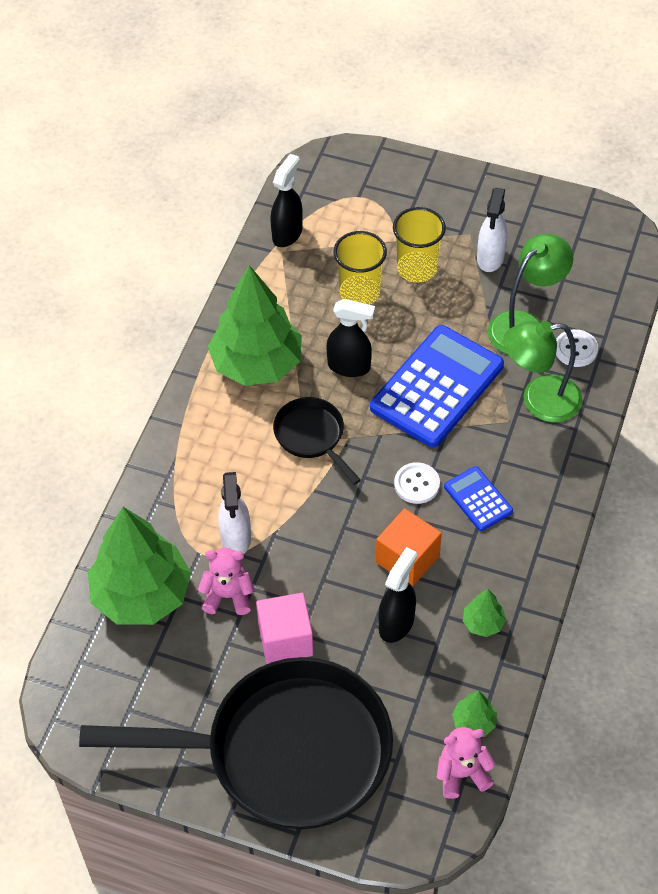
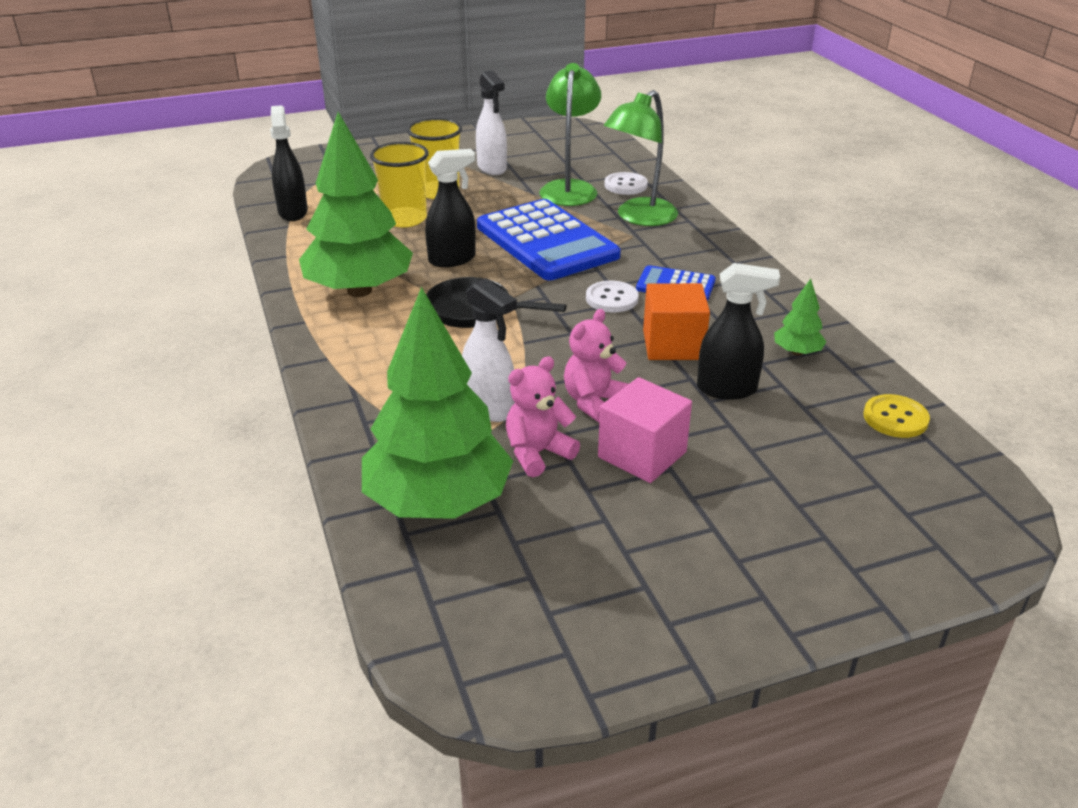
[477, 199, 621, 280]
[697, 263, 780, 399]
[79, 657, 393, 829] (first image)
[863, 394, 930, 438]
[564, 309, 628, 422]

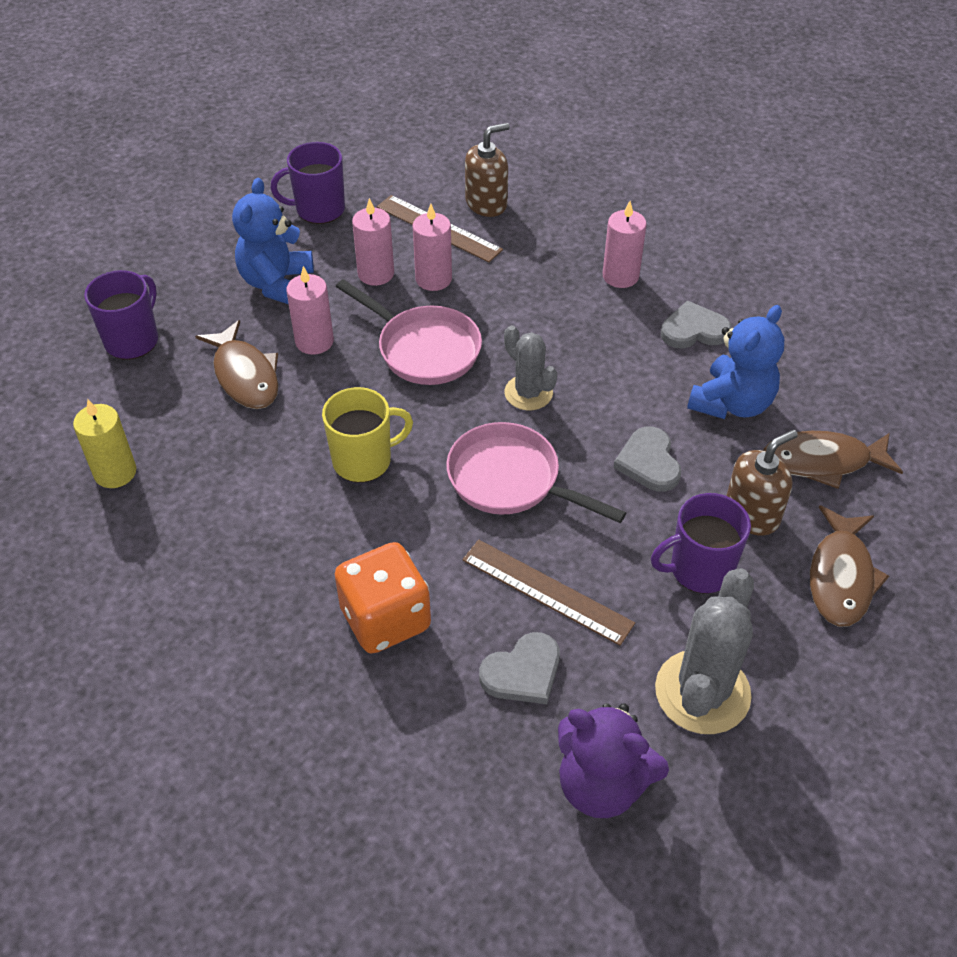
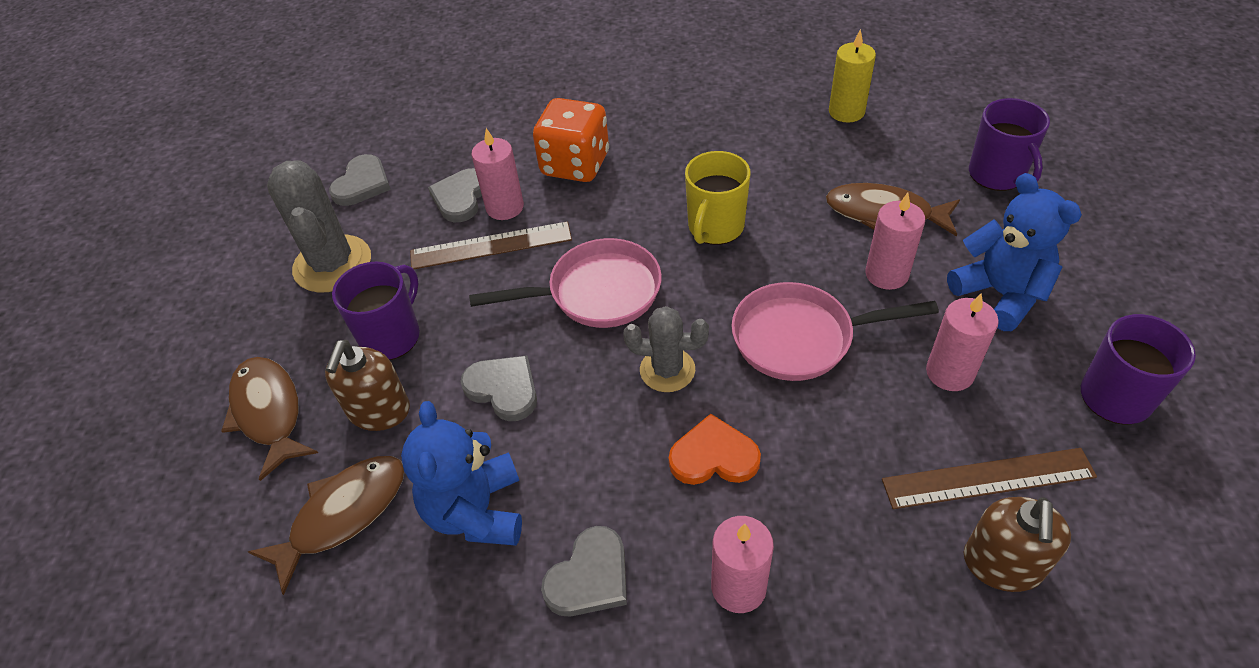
[472, 128, 524, 220]
[329, 154, 391, 206]
[669, 414, 761, 485]

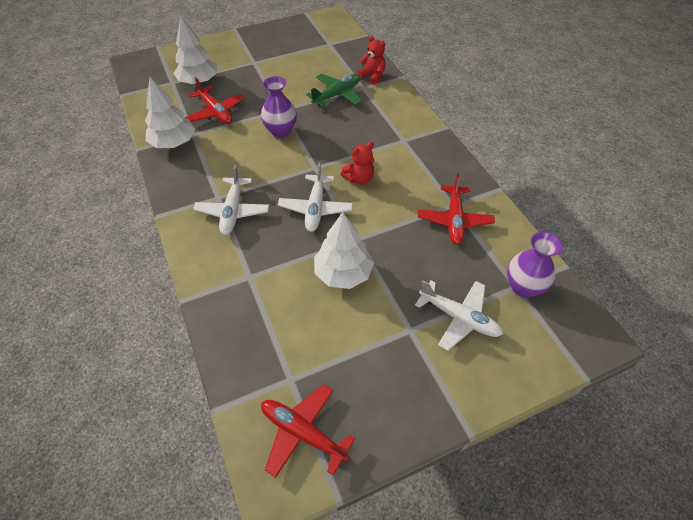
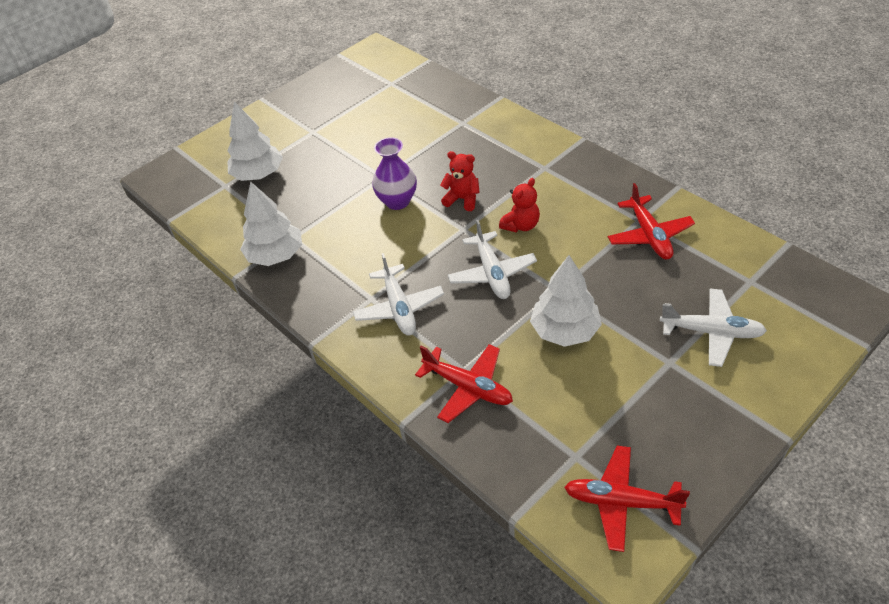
[440, 151, 480, 211]
[306, 74, 362, 107] (first image)
[415, 344, 513, 423]
[507, 232, 563, 297] (first image)

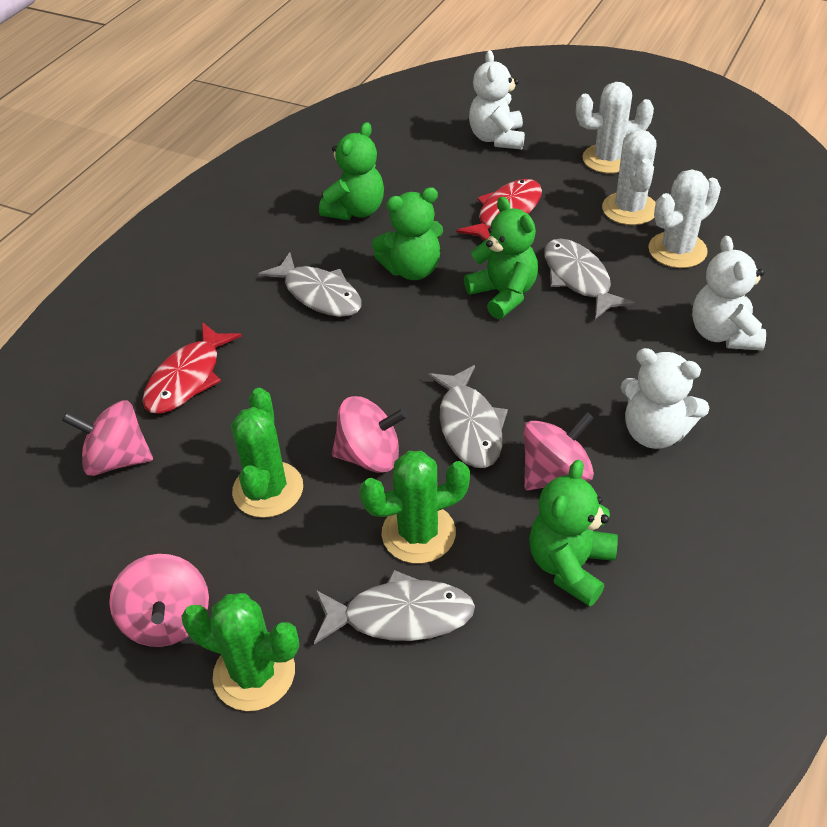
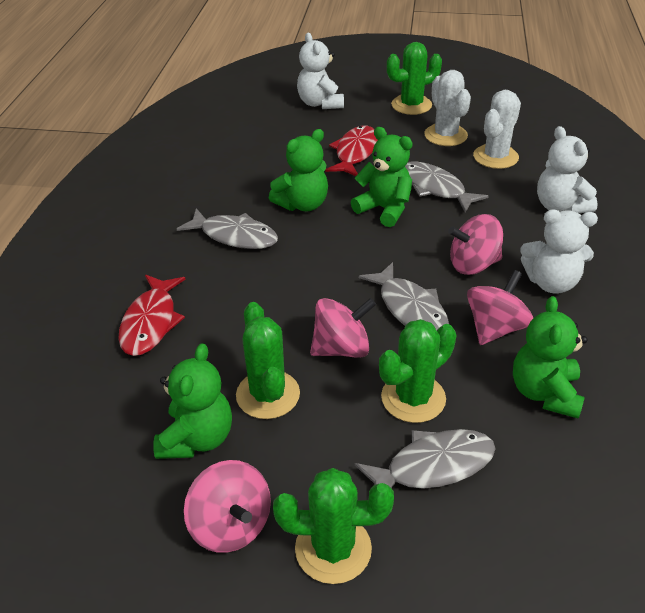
[387, 42, 442, 115]
[153, 343, 232, 459]
[448, 214, 503, 275]

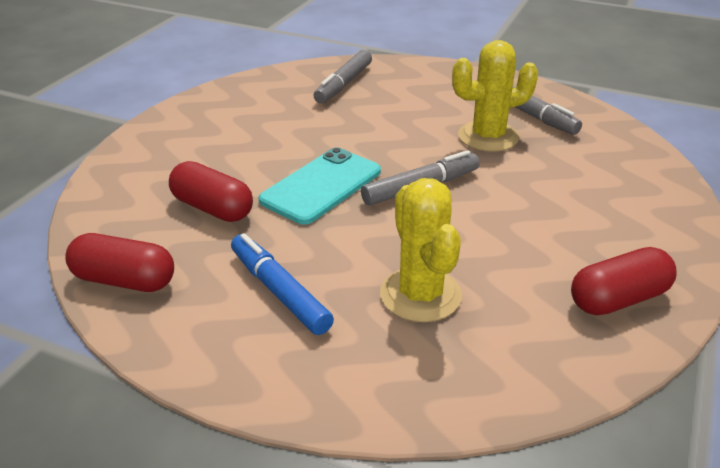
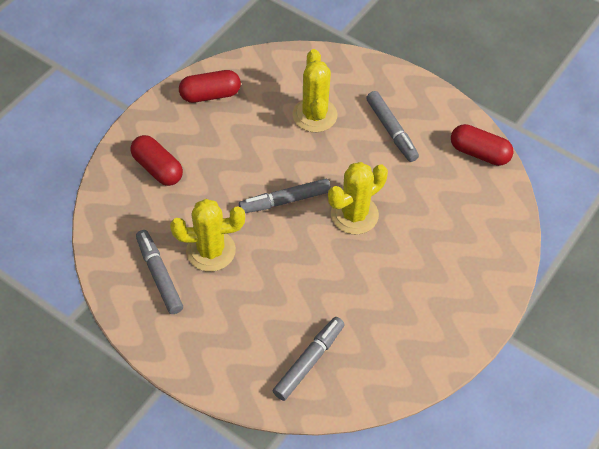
[328, 162, 388, 234]
[130, 135, 183, 186]
[366, 91, 419, 162]

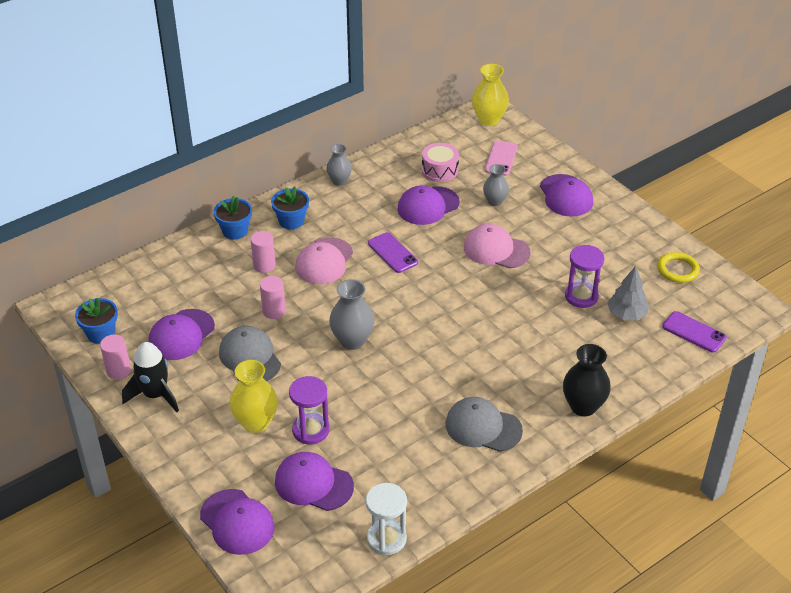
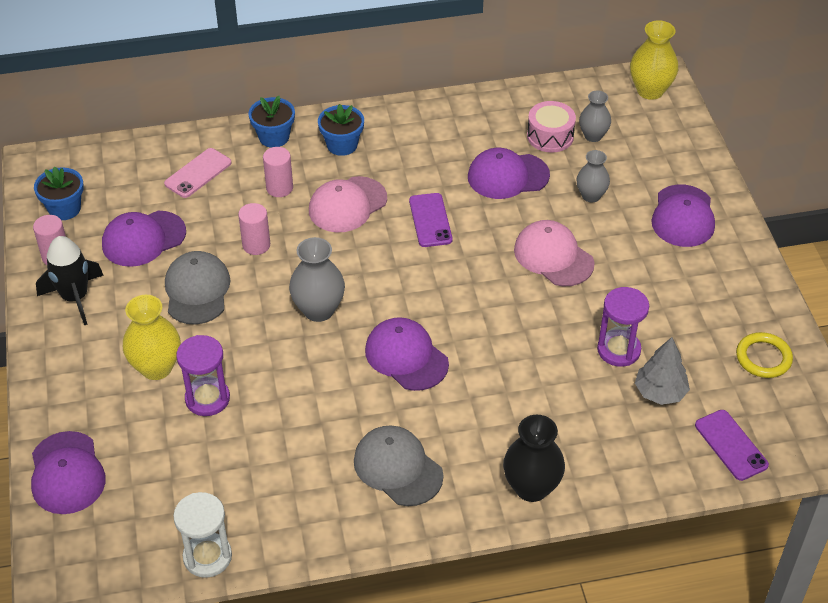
[164, 148, 232, 198]
[579, 91, 611, 142]
[365, 317, 449, 391]

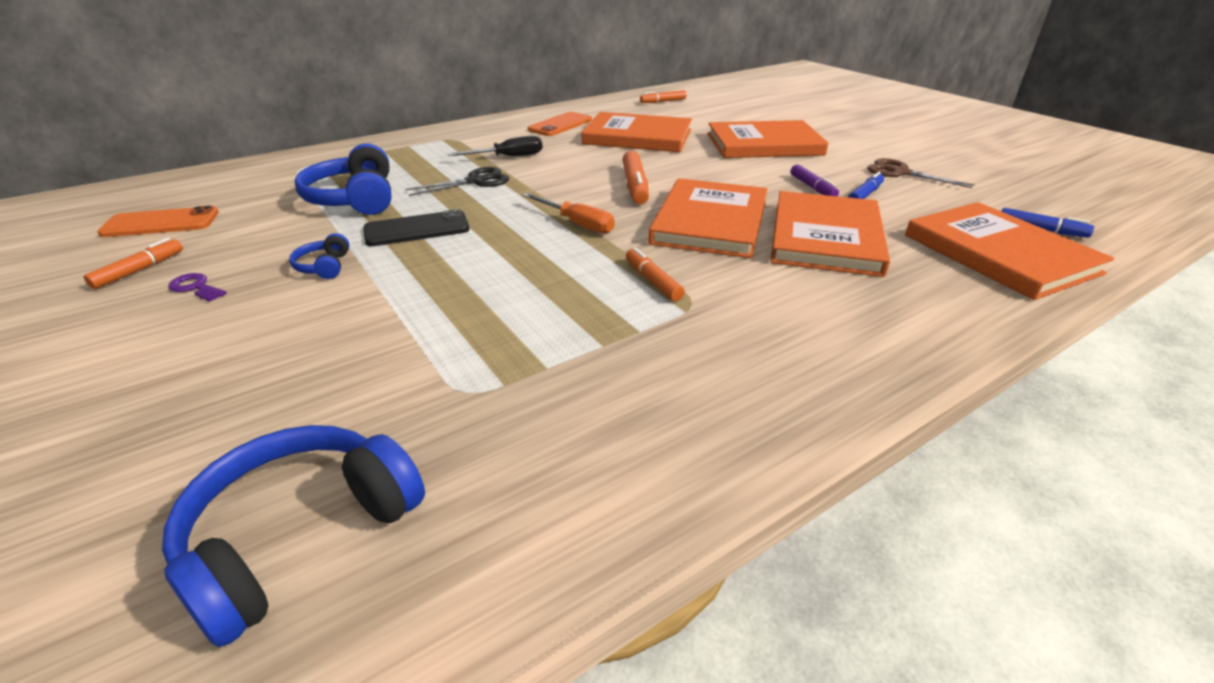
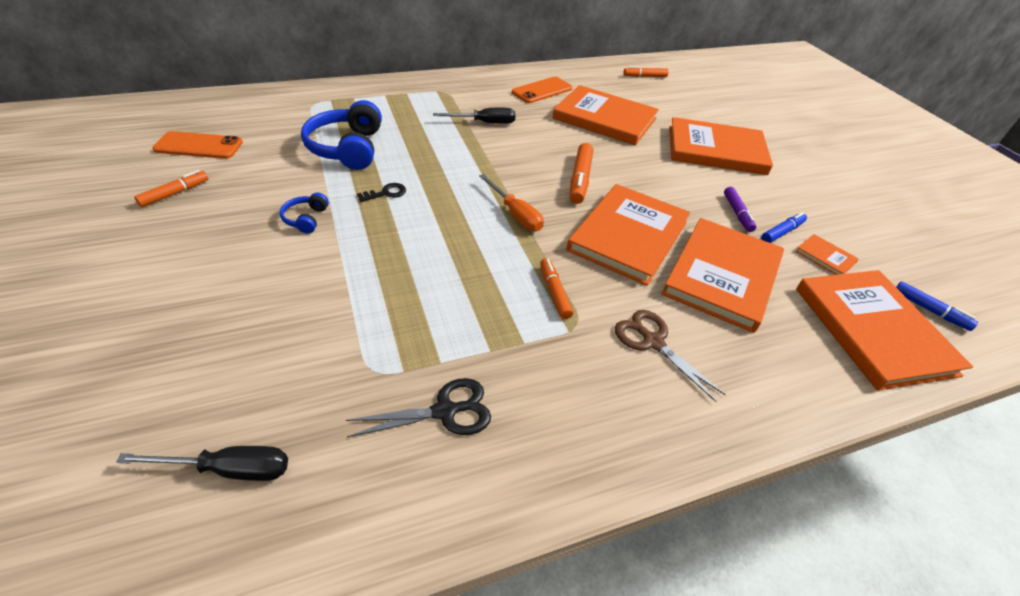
[615, 310, 726, 402]
[346, 378, 491, 437]
[357, 183, 406, 202]
[168, 273, 227, 302] (first image)
[116, 446, 288, 481]
[795, 234, 859, 275]

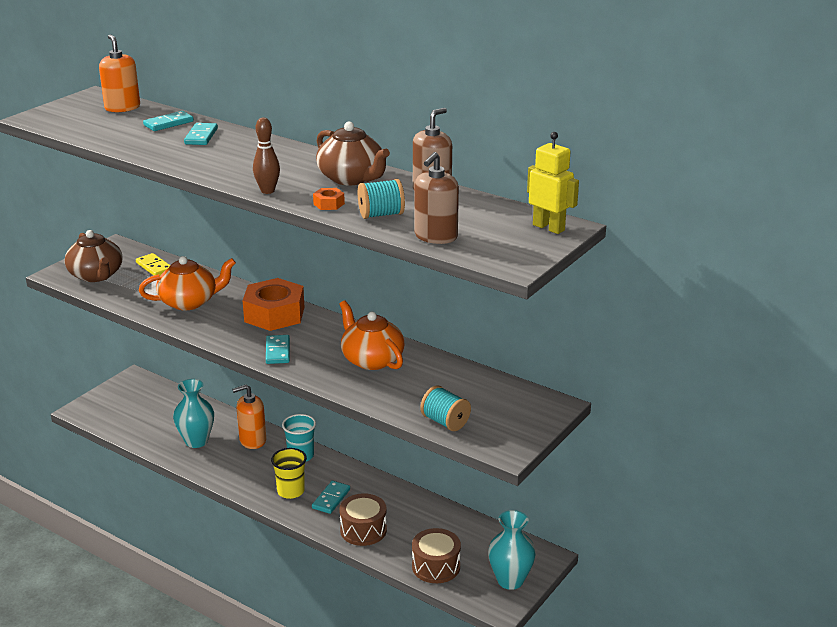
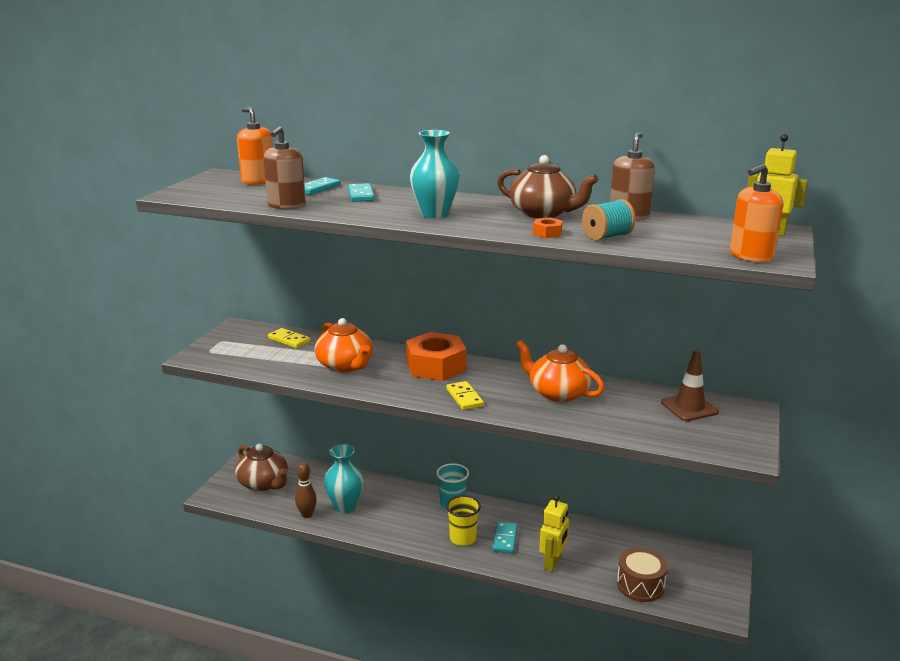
[295, 462, 317, 518]
[264, 126, 306, 209]
[235, 444, 288, 491]
[314, 318, 373, 372]
[446, 381, 484, 410]
[730, 164, 783, 263]
[420, 385, 471, 431] (first image)
[539, 495, 569, 572]
[410, 130, 459, 218]
[661, 350, 719, 421]

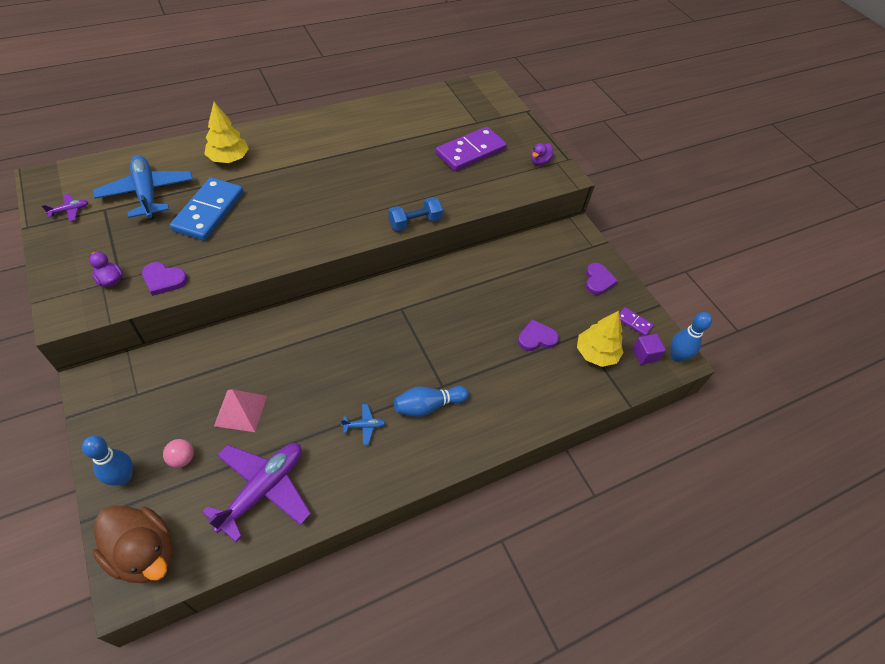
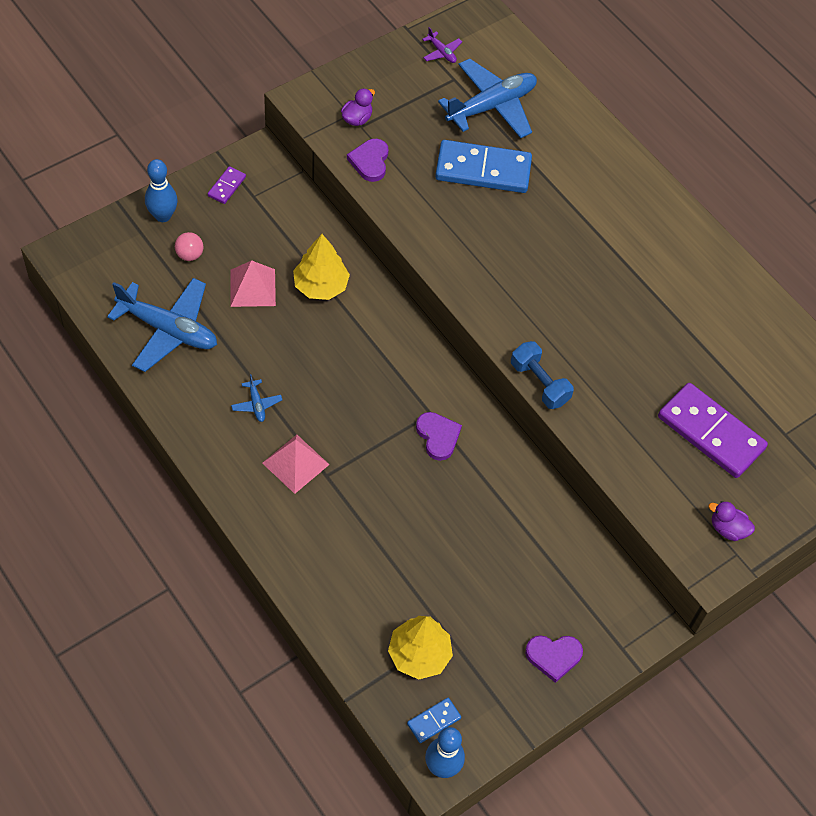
[293, 234, 350, 300]
[208, 166, 246, 204]
[416, 412, 462, 461]
[407, 698, 461, 743]
[262, 435, 330, 494]
[107, 278, 217, 372]
[93, 506, 173, 583] (first image)

